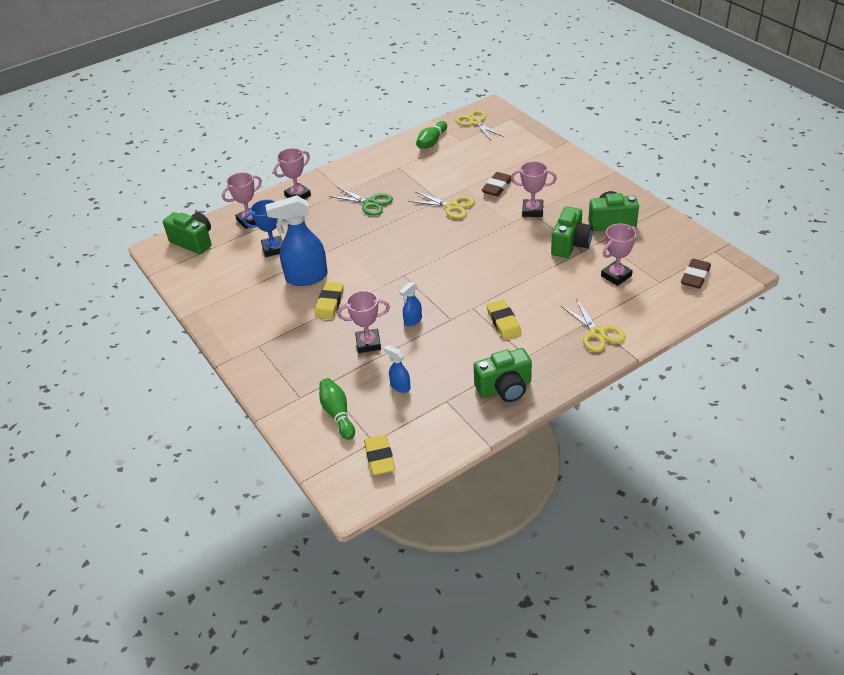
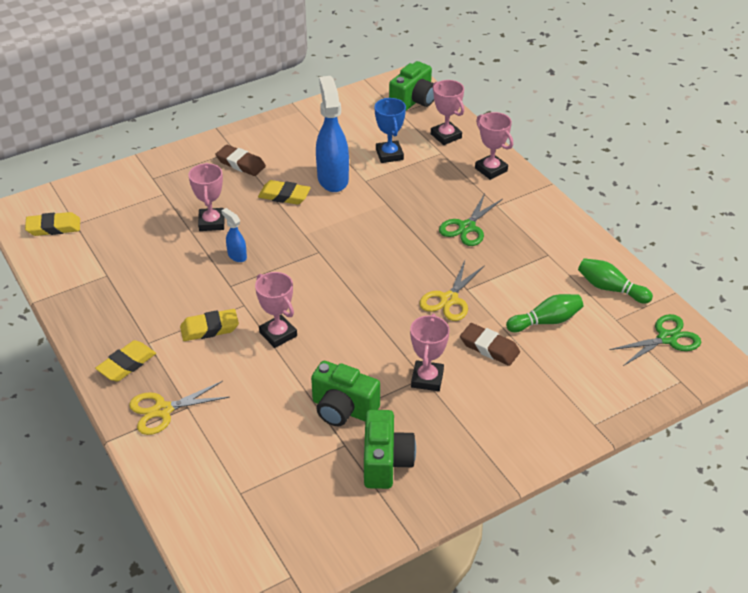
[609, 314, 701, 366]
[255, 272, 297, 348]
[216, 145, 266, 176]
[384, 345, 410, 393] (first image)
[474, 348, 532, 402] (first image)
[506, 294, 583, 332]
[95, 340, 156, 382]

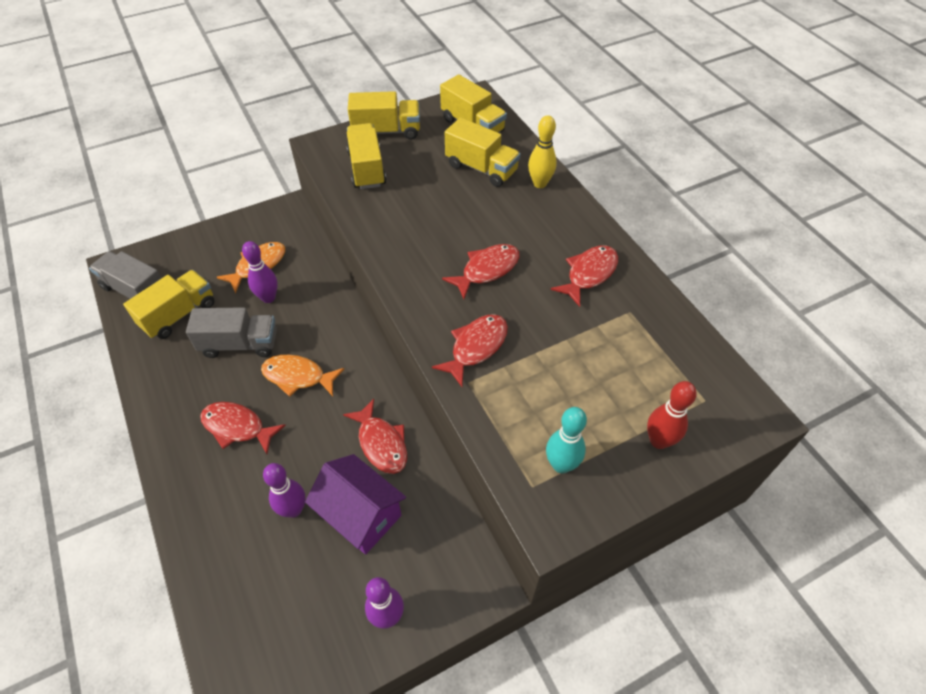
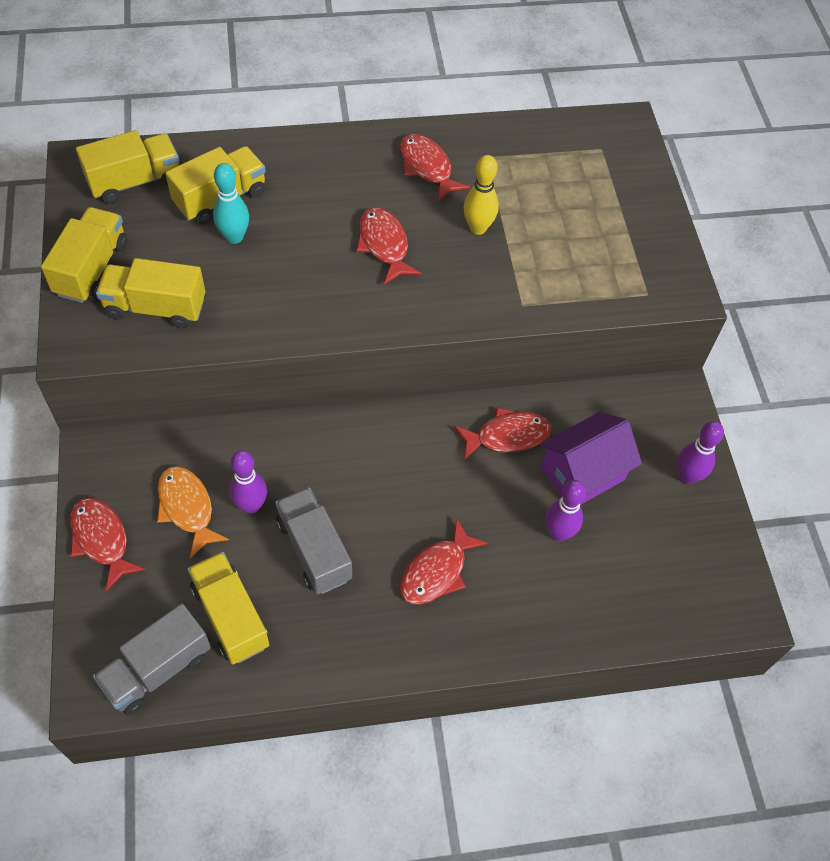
[464, 155, 499, 235]
[275, 487, 352, 594]
[70, 497, 146, 591]
[261, 355, 344, 397] (first image)
[647, 381, 697, 449] (first image)
[213, 163, 249, 244]

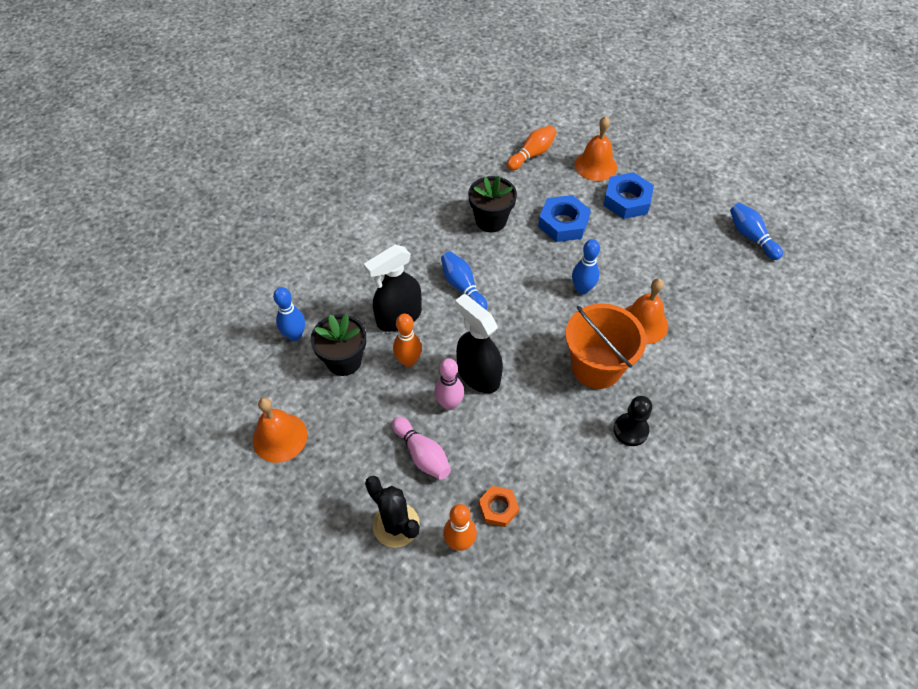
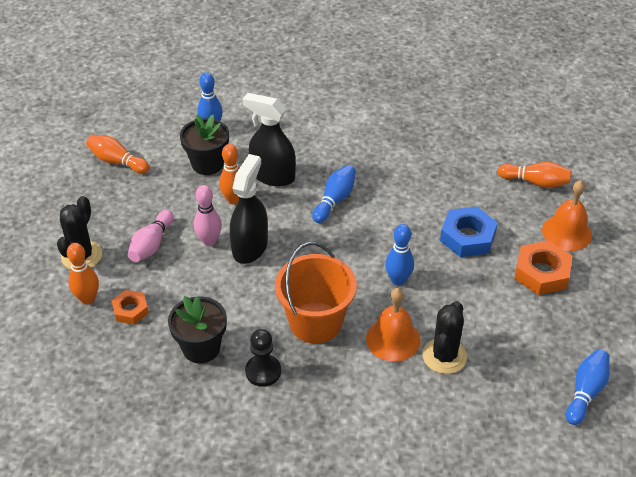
[514, 240, 573, 295]
[168, 296, 227, 363]
[86, 135, 149, 174]
[422, 301, 467, 374]

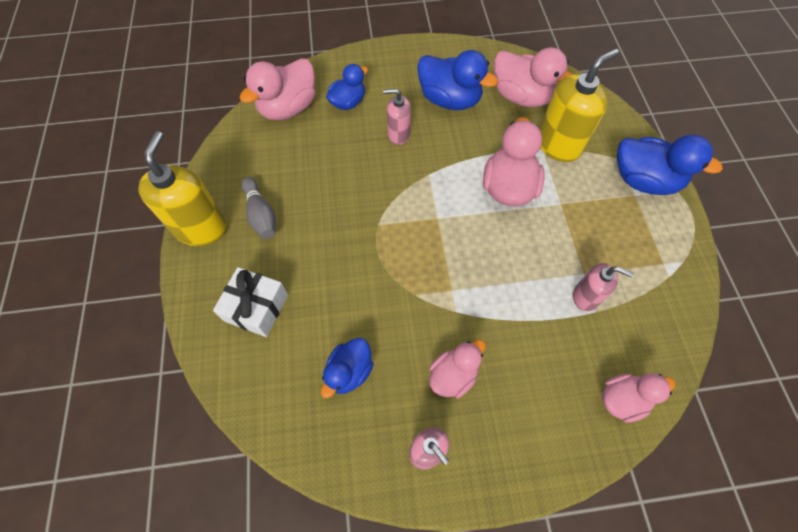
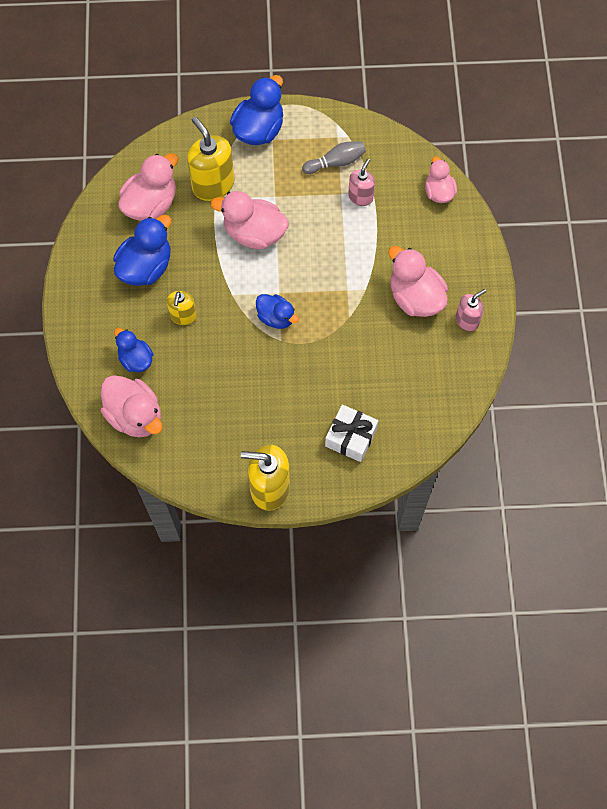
[167, 291, 197, 325]
[302, 141, 366, 174]
[256, 294, 299, 329]
[388, 246, 448, 317]

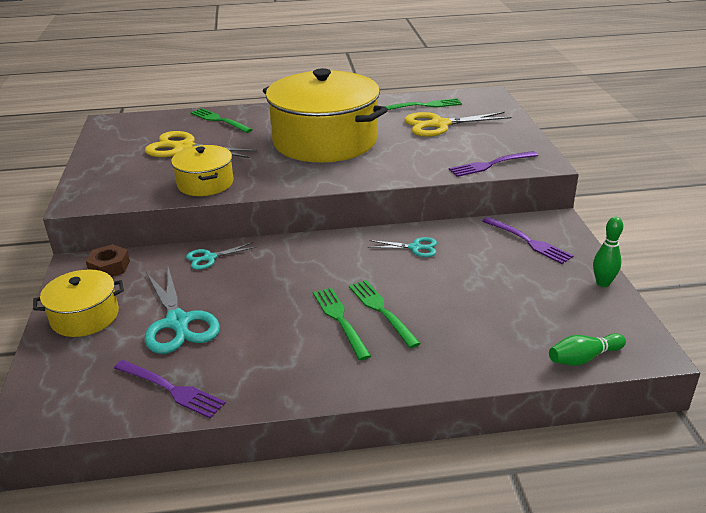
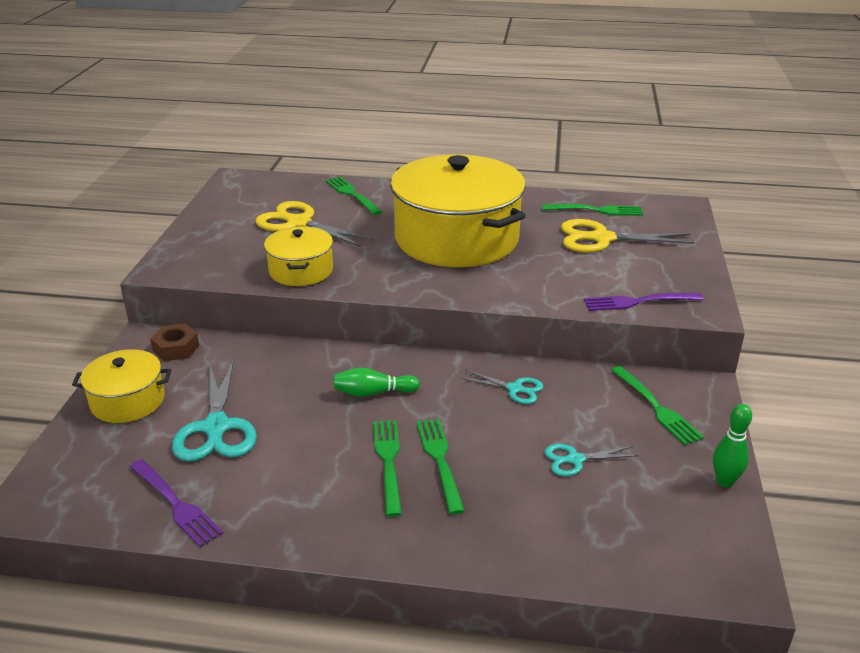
[611, 366, 704, 445]
[544, 444, 638, 476]
[334, 368, 420, 397]

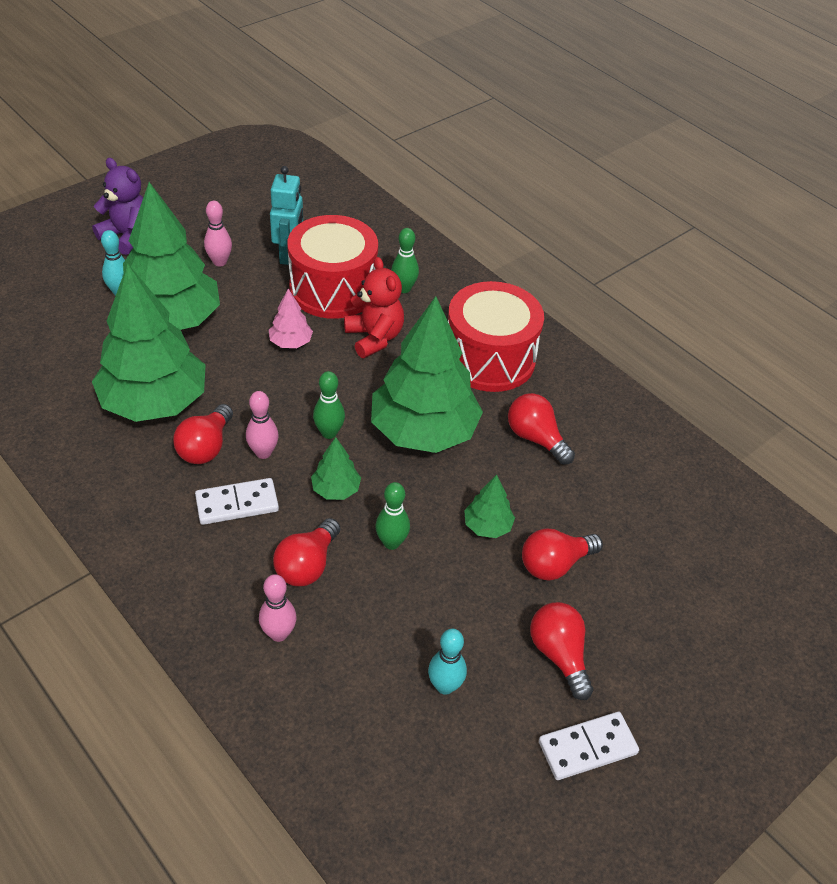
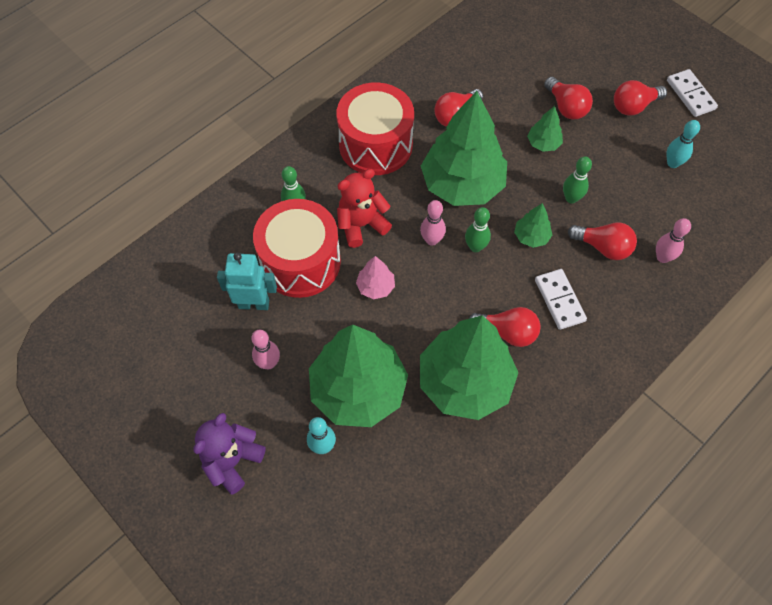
[420, 200, 446, 246]

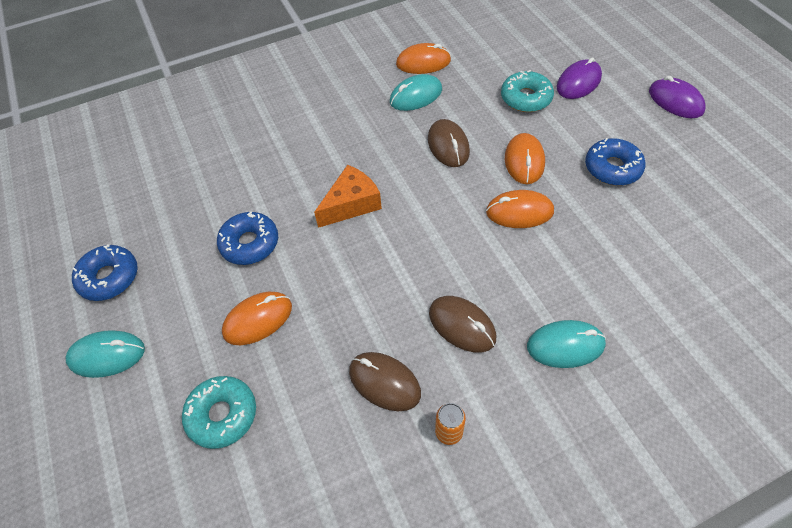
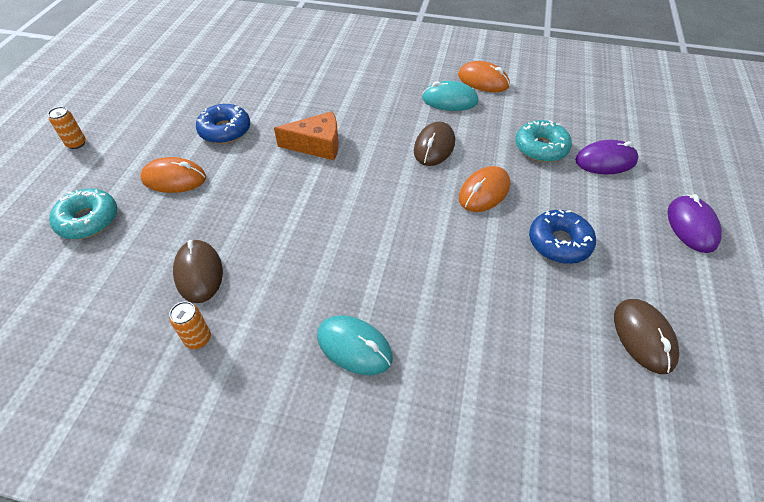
[486, 190, 554, 228] (first image)
[72, 244, 138, 301] (first image)
[614, 299, 679, 374]
[48, 107, 86, 149]

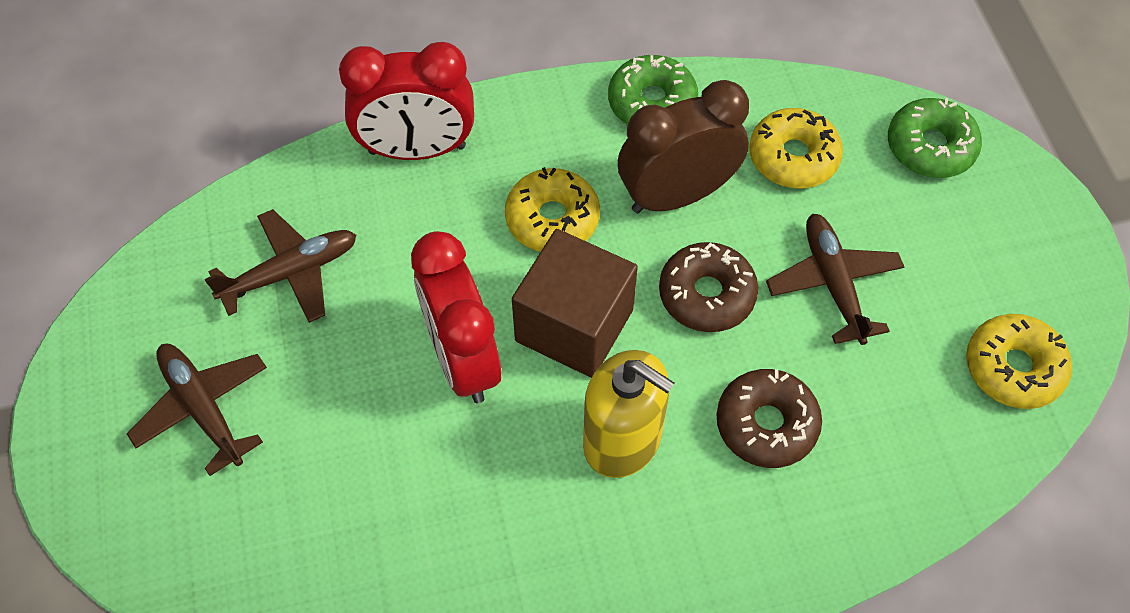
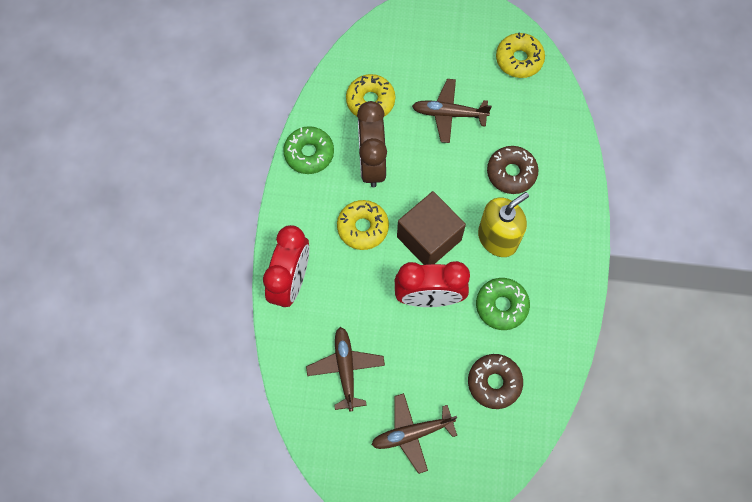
[476, 278, 530, 330]
[468, 354, 523, 409]

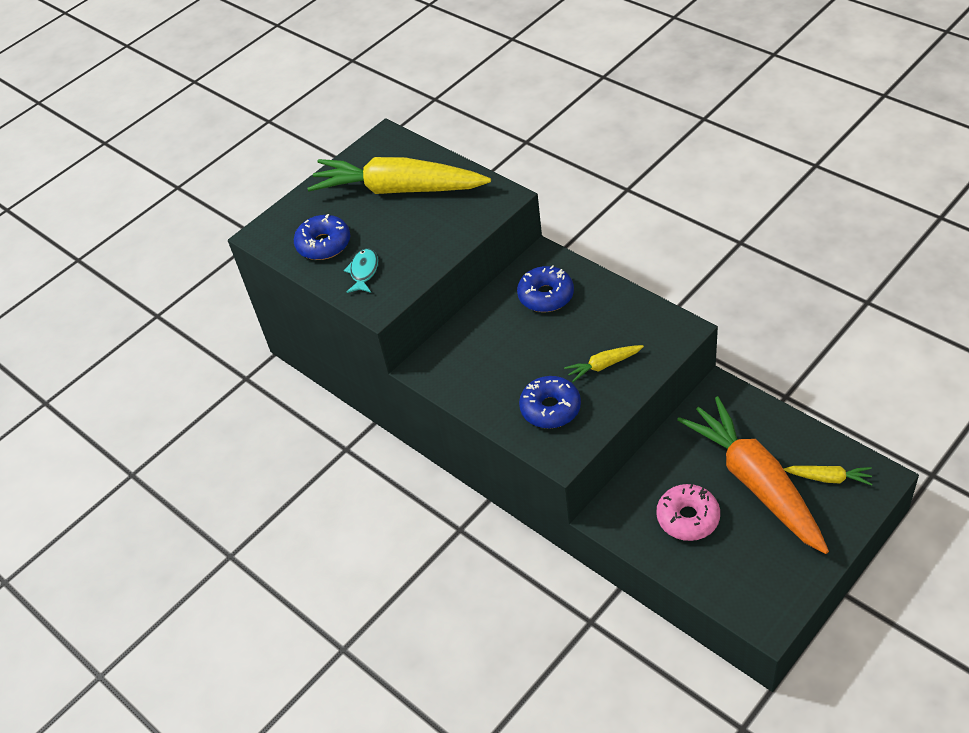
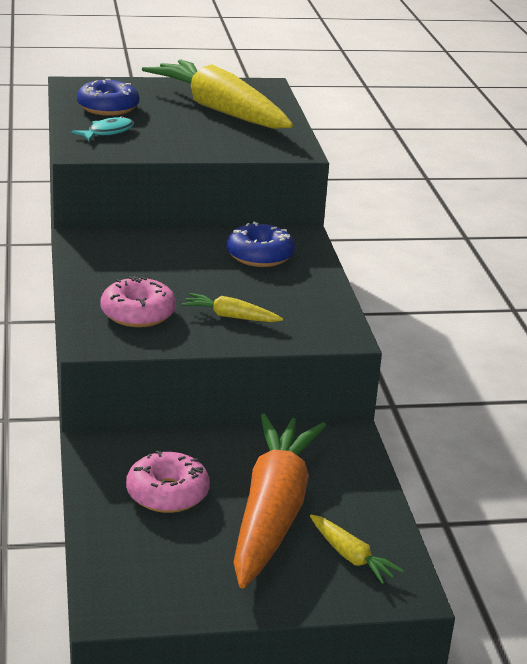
[100, 276, 176, 327]

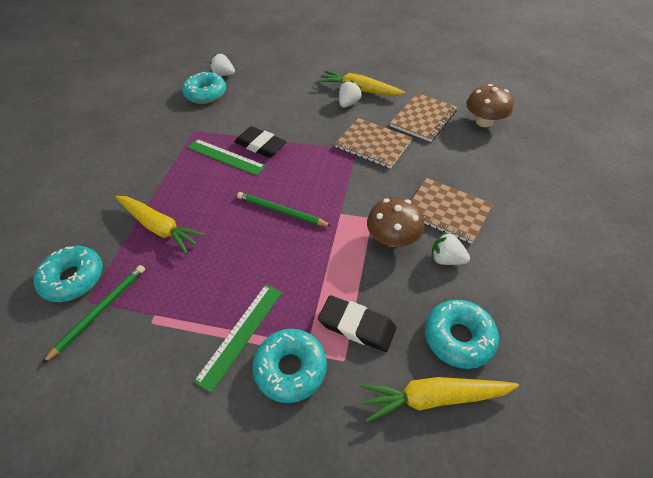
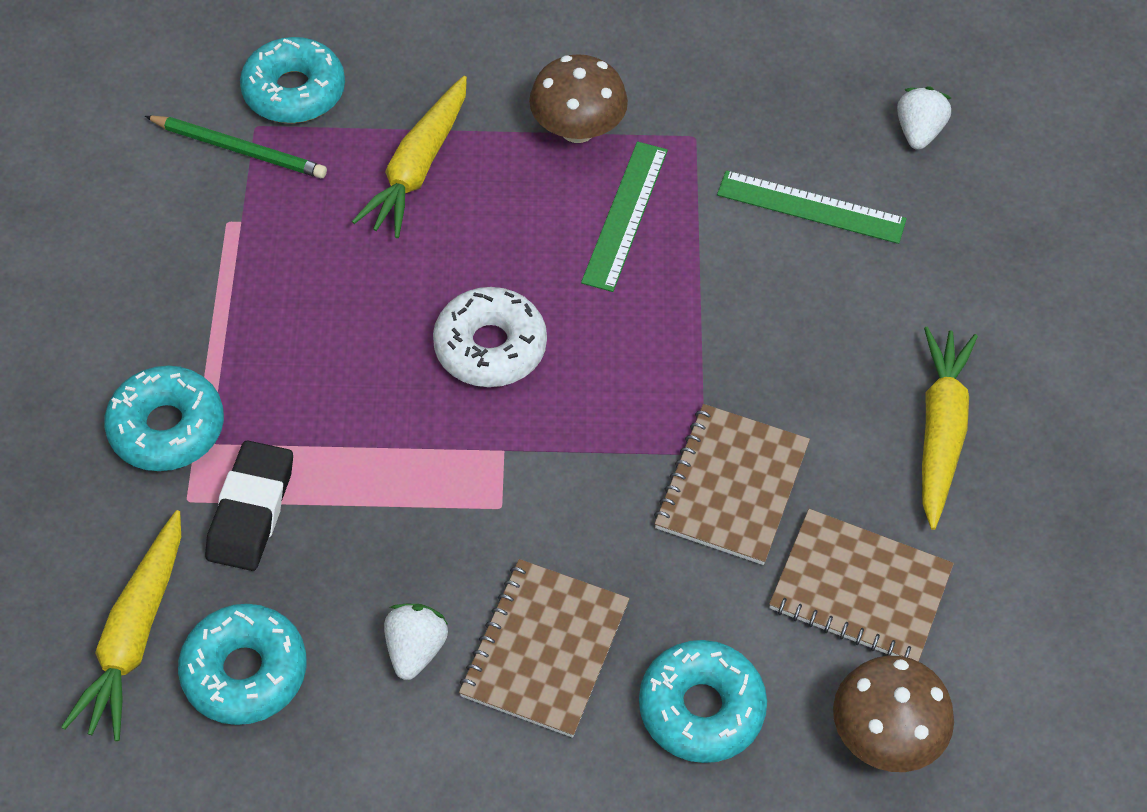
[639, 640, 767, 763]
[339, 80, 362, 108] (first image)
[235, 126, 286, 158] (first image)
[433, 287, 547, 387]
[529, 54, 628, 143]
[717, 170, 907, 244]
[61, 510, 181, 741]

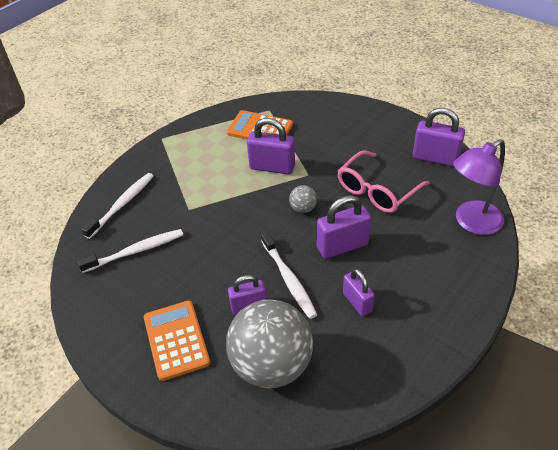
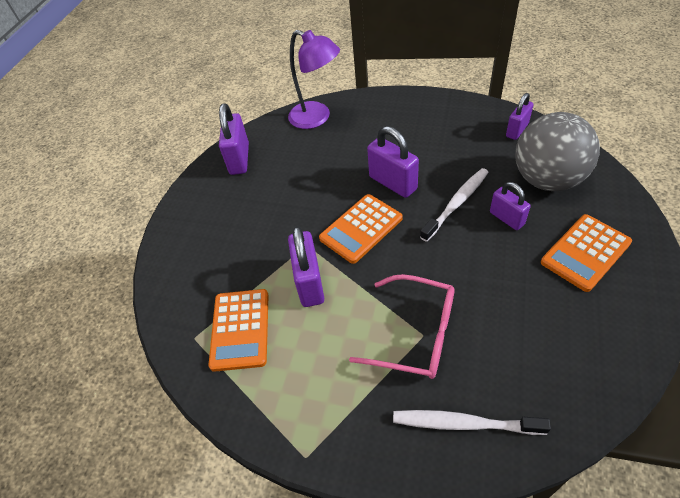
[349, 274, 455, 379]
[319, 194, 403, 264]
[78, 229, 183, 273] (first image)
[506, 93, 534, 140]

